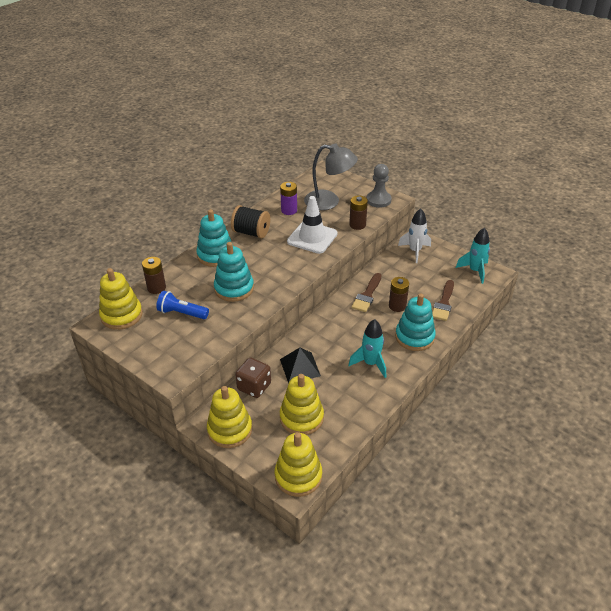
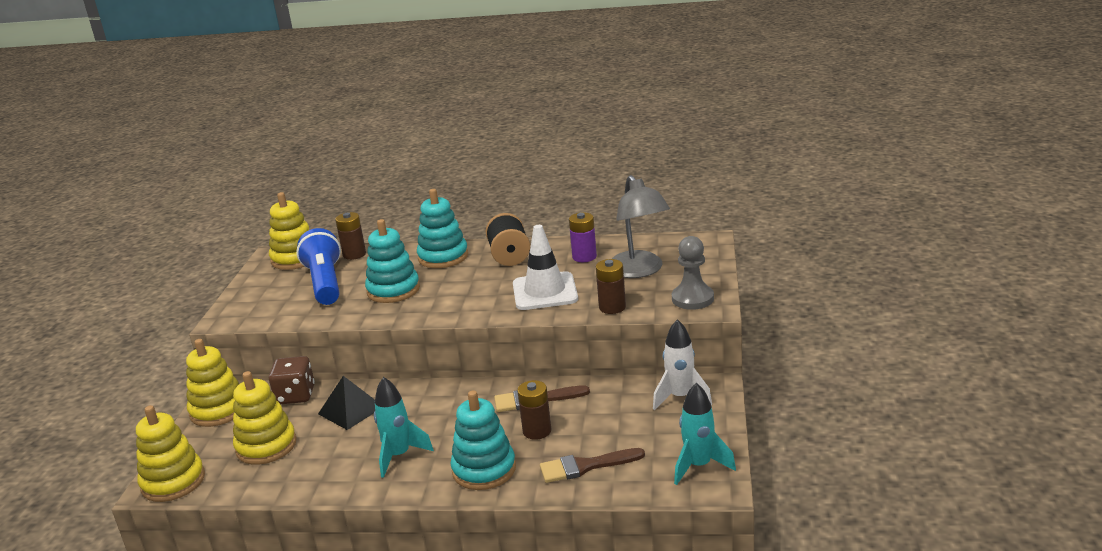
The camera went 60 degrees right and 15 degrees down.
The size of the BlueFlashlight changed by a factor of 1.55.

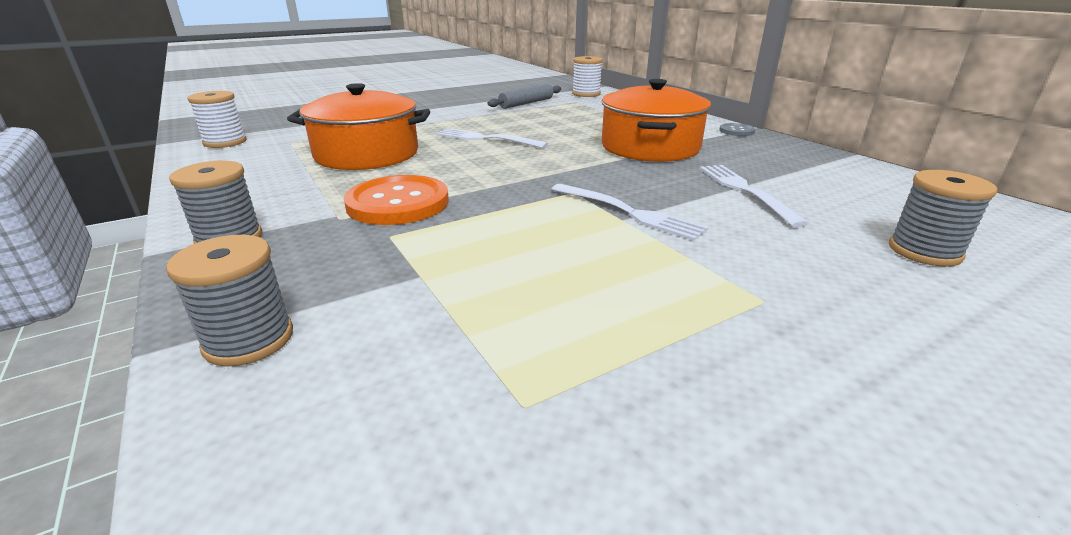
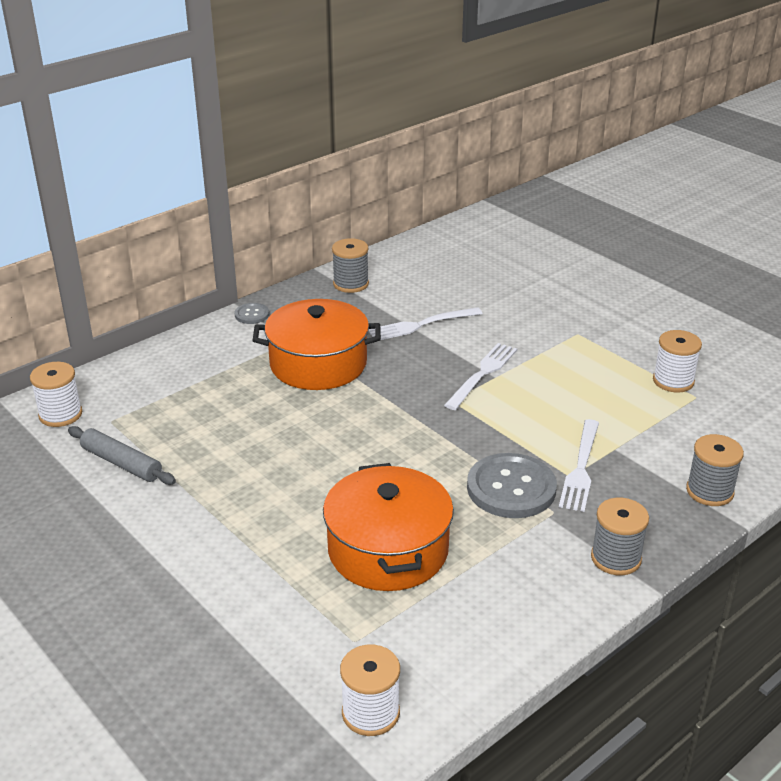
The camera went 100 degrees left and 5 degrees up.
What was the OrangeButton turned into the GreyButton (2nd from left).
The WhiteFork (1st from left in the first image) ended up elsewhere.
The GreySpool (3rd from left in the first image) ended up elsewhere.
The second view gained the WhiteSpool (3rd from left).

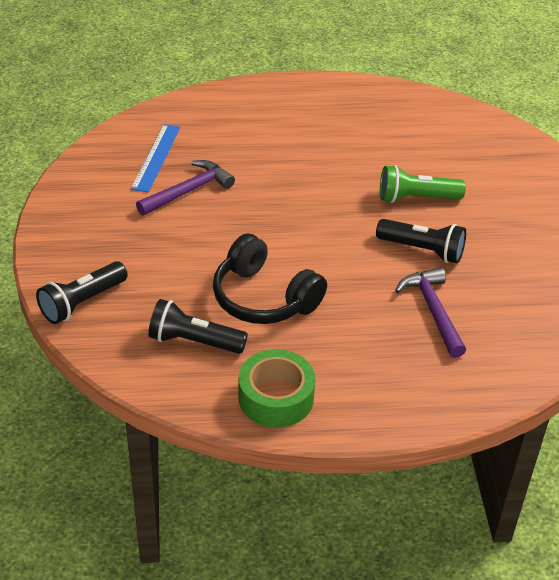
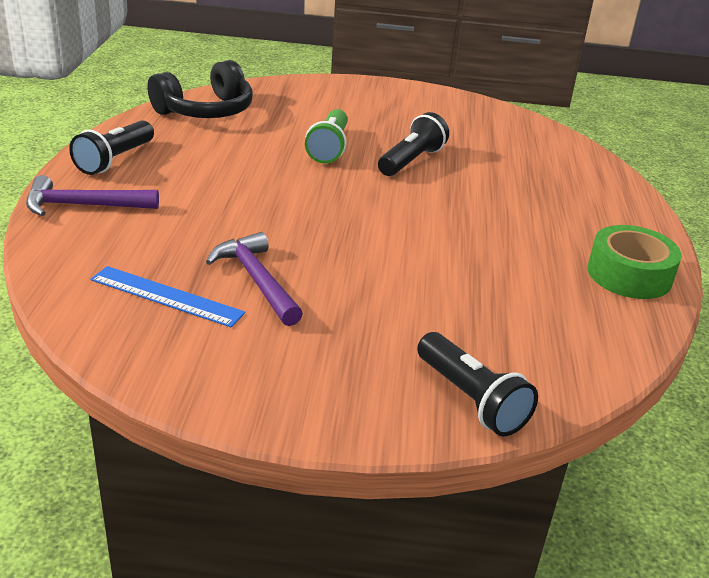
The camera went 80 degrees left and 10 degrees down.
The BlackFlashlight (2nd from left in the first image) ended up elsewhere.
The BlackHeadphones ended up elsewhere.
The PurpleHammer (2nd from left in the first image) ended up elsewhere.

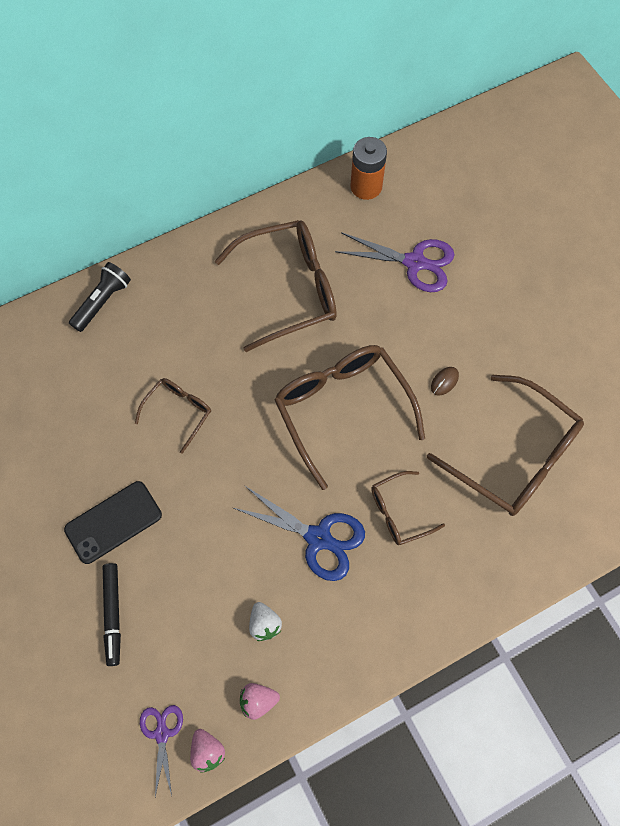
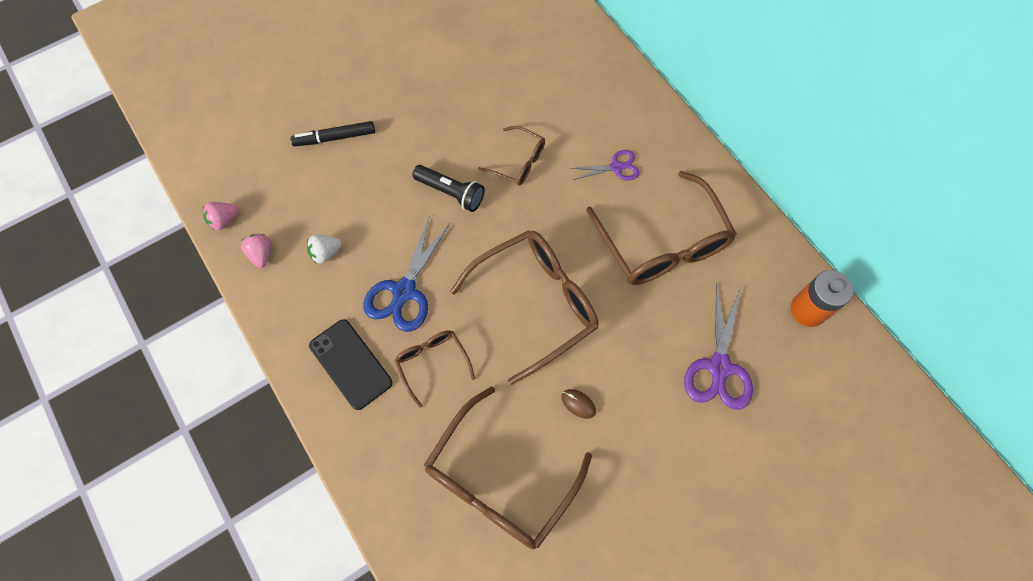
The camera went 85 degrees right and 0 degrees up.
The BlackPhone ended up elsewhere.
The BlackFlashlight ended up elsewhere.
The PurpleScissors (1st from left) ended up elsewhere.

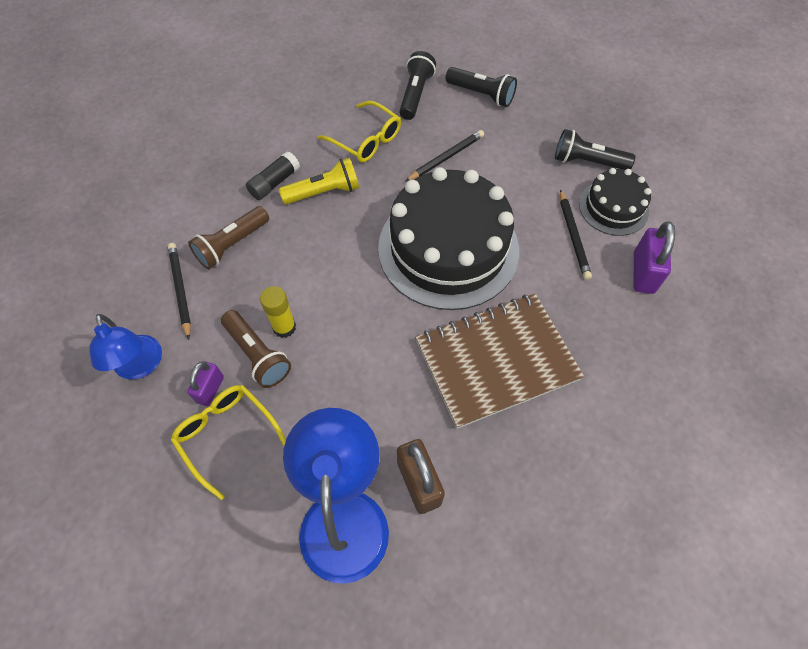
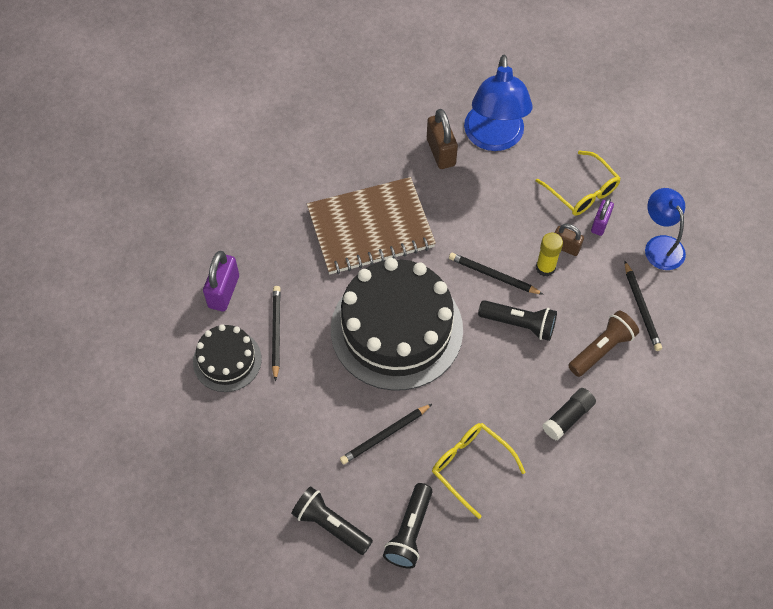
The camera went 175 degrees left and 0 degrees up.
Where the BrownFlashlight (2nd from left) stood, the BrownPadlock (2nd from left) came to stand.
The second view lost the YellowFlashlight.
The BlackFlashlight (3rd from left) ended up elsewhere.
The second view gained the BlackPencil (3rd from left).

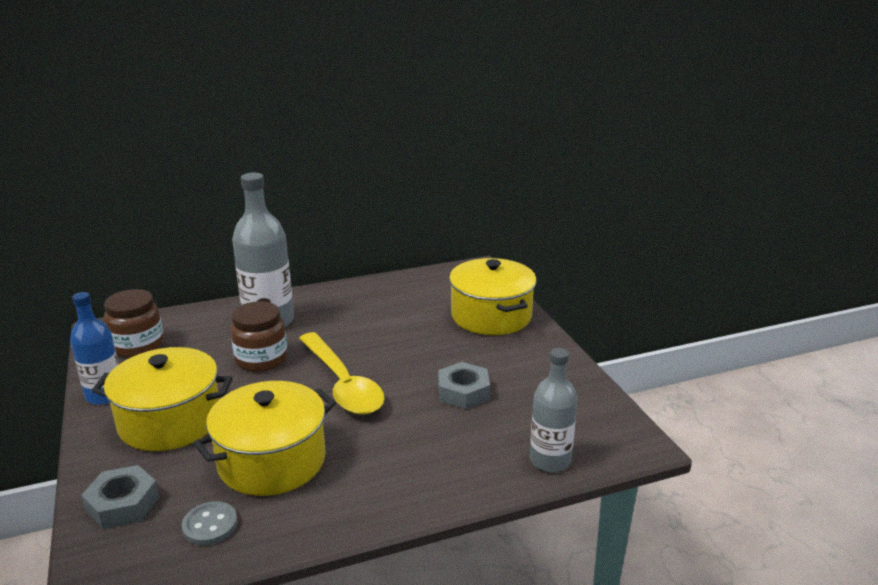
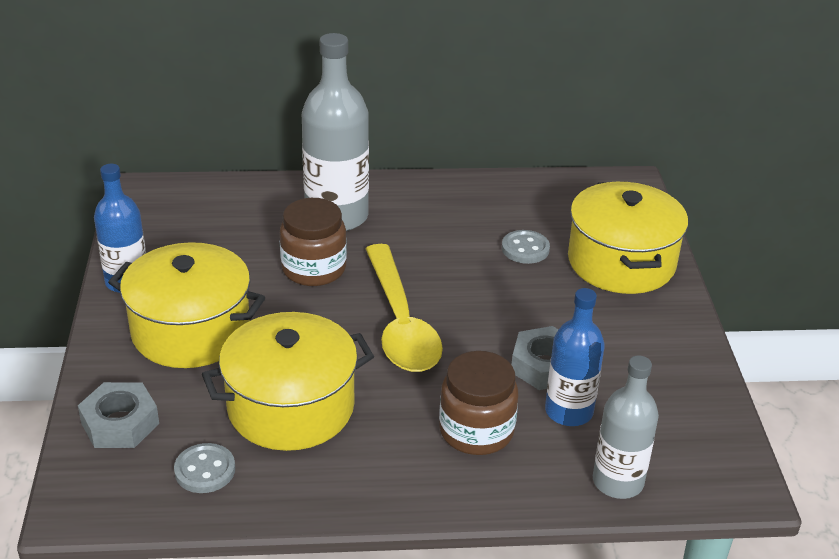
The camera went 15 degrees right and 10 degrees up.
The BrownJar (1st from left in the first image) ended up elsewhere.
The second view gained the GreyButton (2nd from left).
The second view gained the BlueBottle (2nd from left).

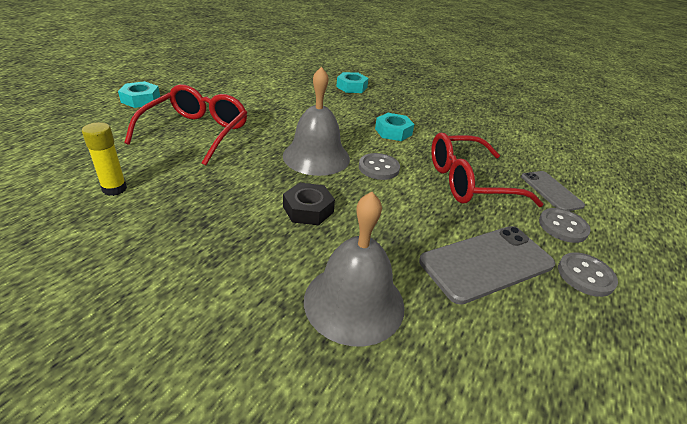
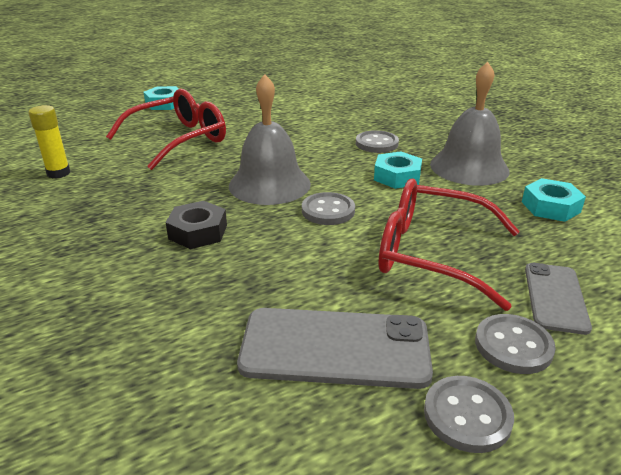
The camera went 35 degrees right and 5 degrees down.
The GreyBell (2nd from left) ended up elsewhere.
The TurquoiseNut (2nd from left in the first image) ended up elsewhere.
The second view gained the GreyButton (2nd from left).

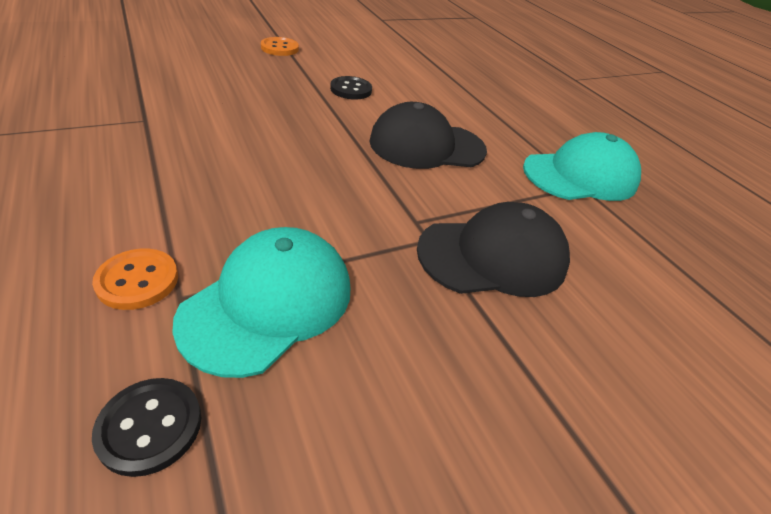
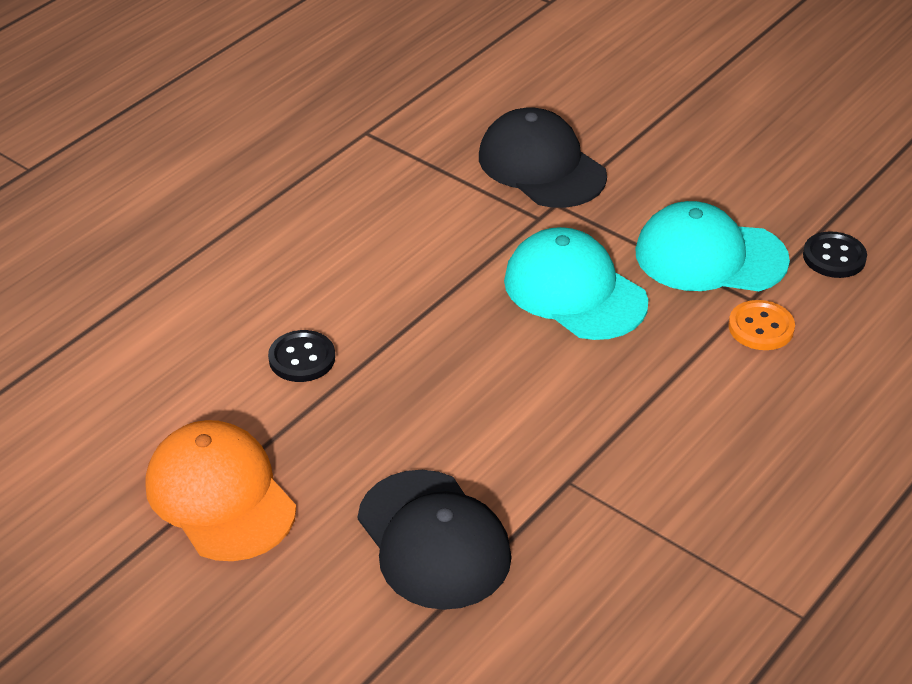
The camera went 110 degrees left and 0 degrees up.
Where the OrangeButton (2nd from left) stood, the OrangeCap came to stand.
The BlackCap (1st from left) ended up elsewhere.
The TurquoiseCap (2nd from left in the first image) ended up elsewhere.

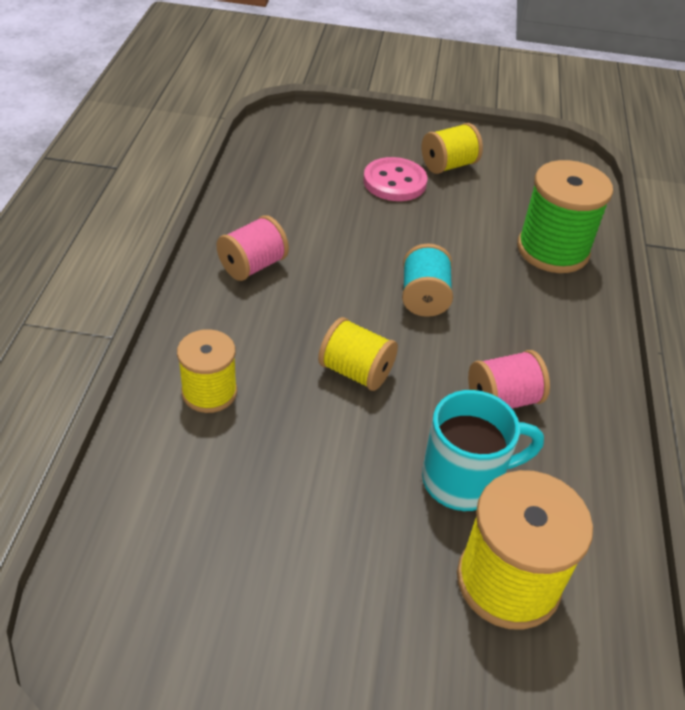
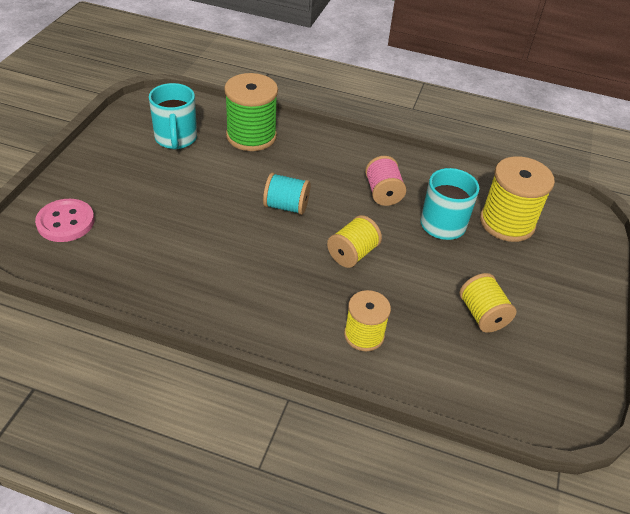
The camera went 80 degrees left and 0 degrees up.
The second view lost the PinkSpool (1st from left).
The PinkButton ended up elsewhere.
The YellowSpool (3rd from left) ended up elsewhere.
The second view gained the TurquoiseMug (1st from left).

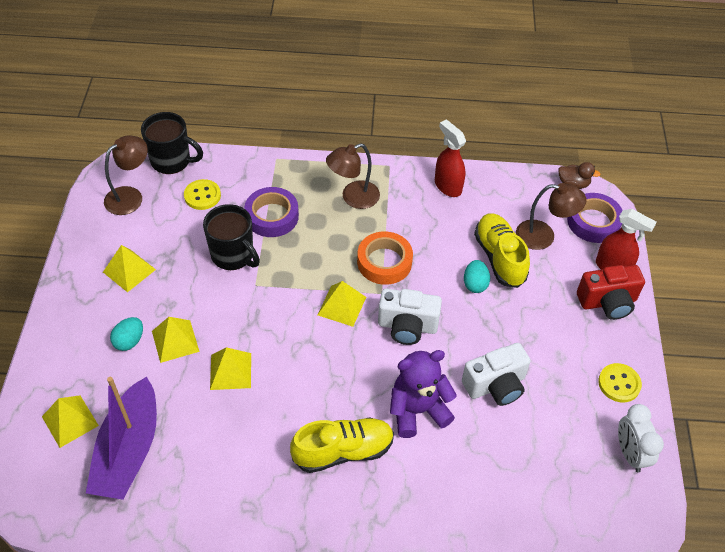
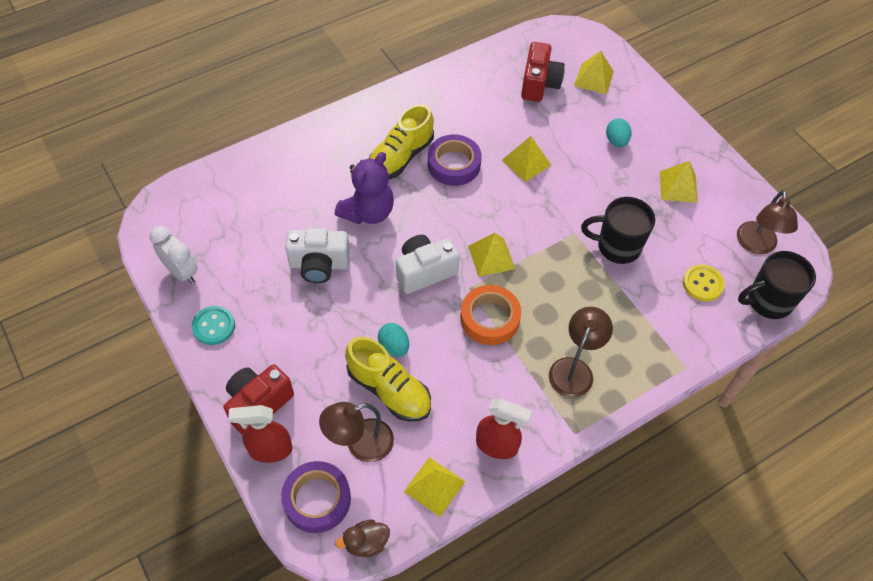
The camera went 145 degrees right and 5 degrees up.
Where the PurpleBoat stood, the RedCamera (2nd from left) came to stand.
The YellowPyramid (3rd from left in the first image) ended up elsewhere.
The PurpleTape (1st from left in the first image) ended up elsewhere.
The WhiteCamera (2nd from left in the first image) ended up facing another way, 120 degrees counterclockwise from before.
What was the YellowButton (2nd from left) turned into the TurquoiseButton.

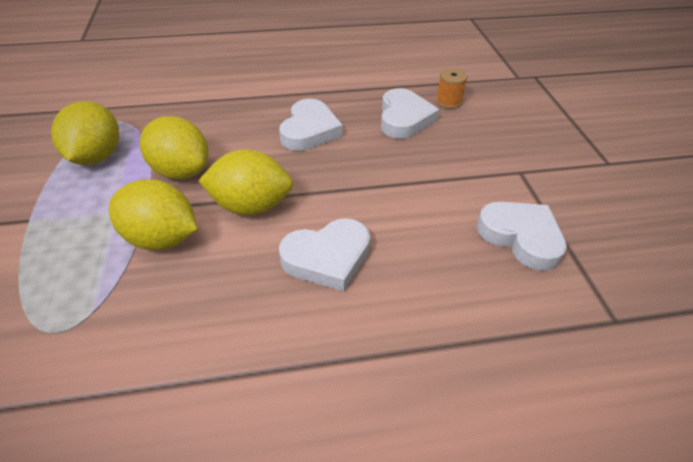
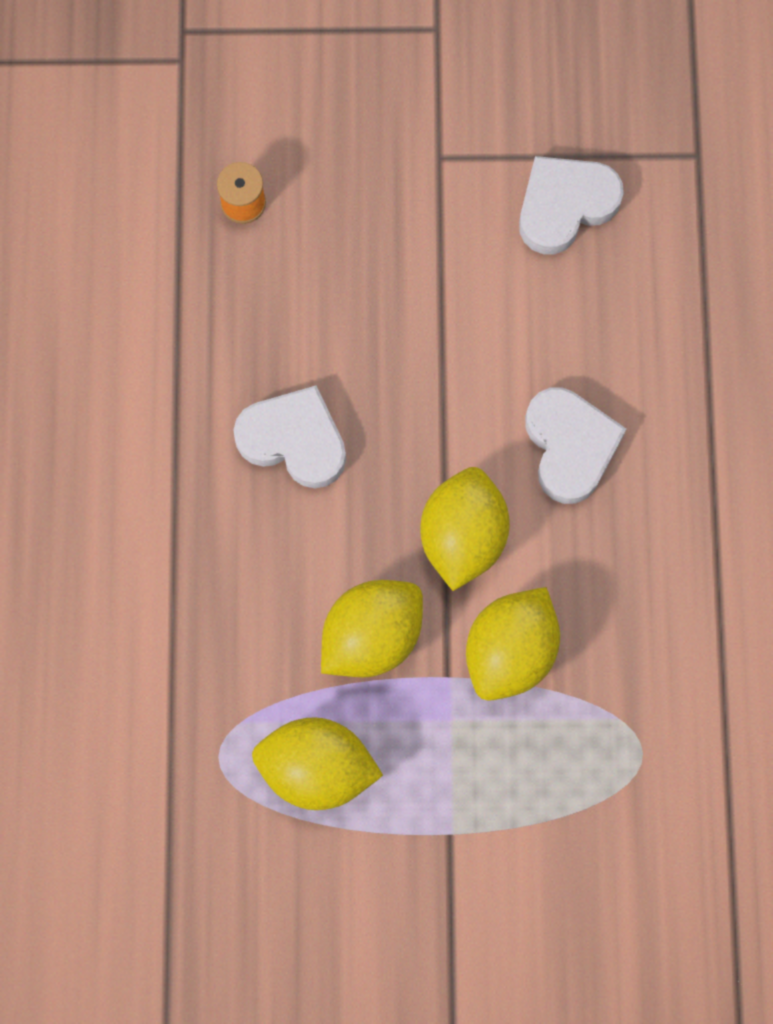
The camera went 80 degrees left and 30 degrees up.
The second view lost the WhiteHeart (3rd from left).

